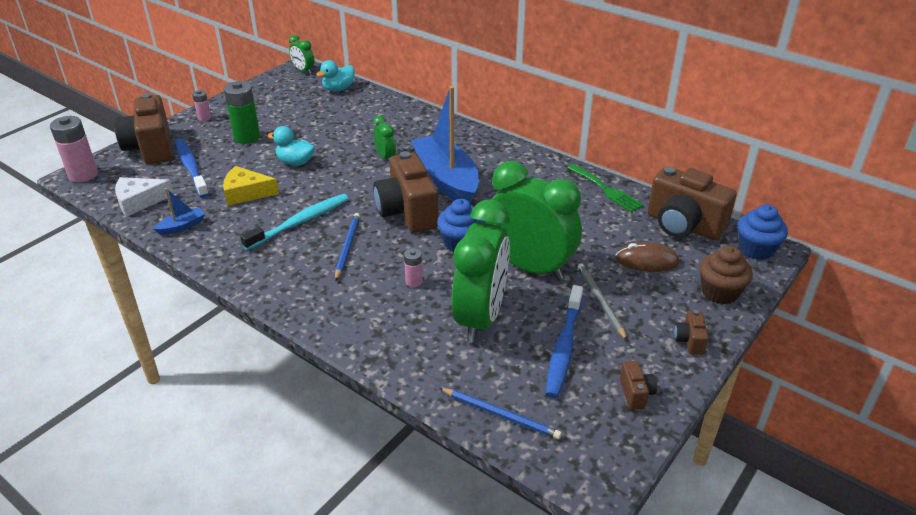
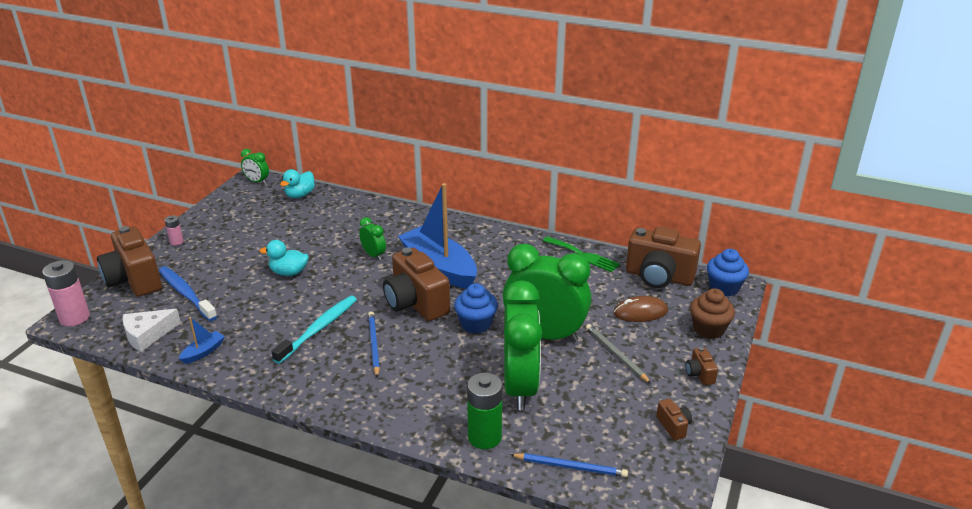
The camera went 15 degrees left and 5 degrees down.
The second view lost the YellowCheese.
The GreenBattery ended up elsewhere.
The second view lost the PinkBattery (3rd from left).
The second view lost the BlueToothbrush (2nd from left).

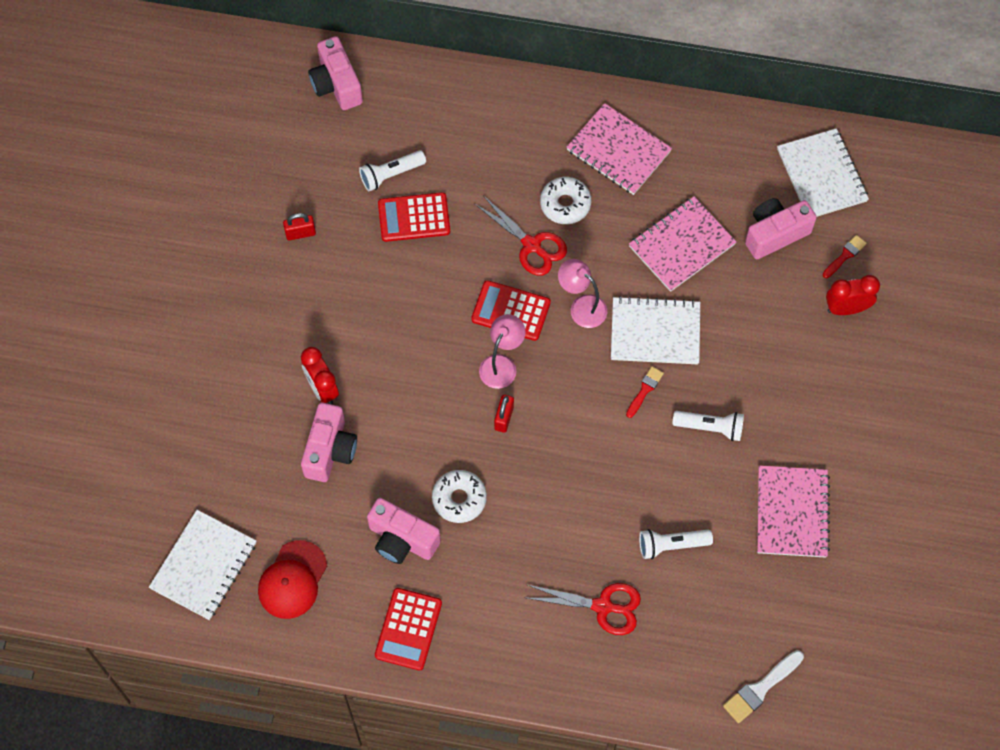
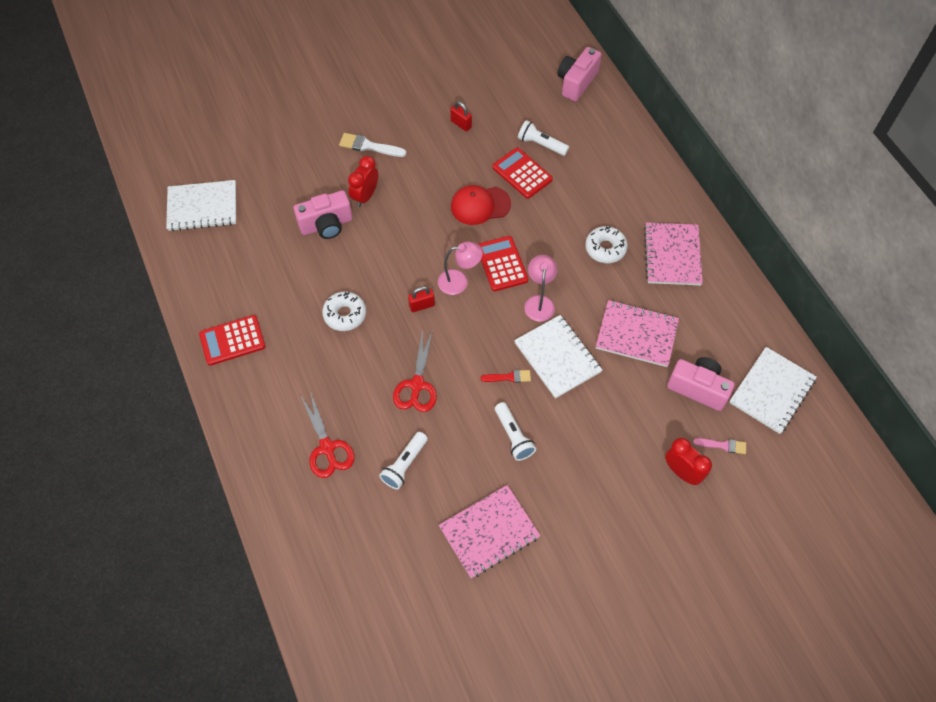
The camera went 55 degrees right and 5 degrees down.
The RedCap ended up elsewhere.
The second view lost the PinkCamera (3rd from left).
The RedScissors (1st from left in the first image) ended up elsewhere.
The WhiteFlashlight (2nd from left in the first image) ended up facing another way, 105 degrees counterclockwise from before.
The WhiteBrush ended up elsewhere.
What was the RedBrush (2nd from left) turned into the PinkBrush.

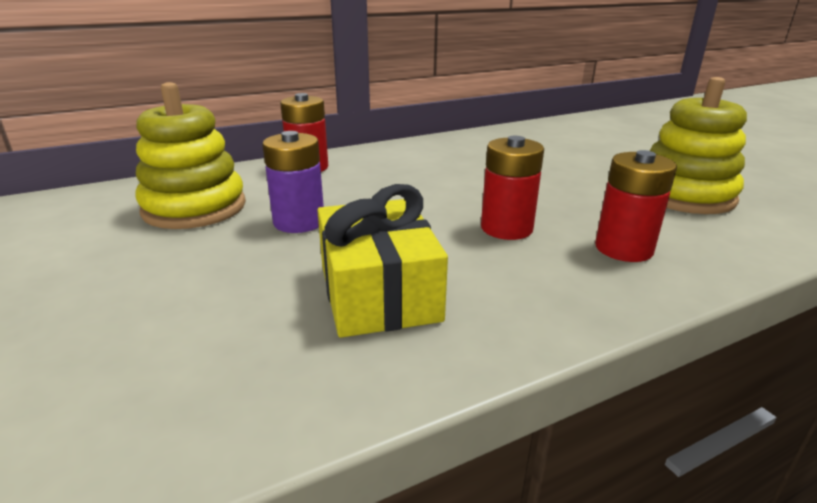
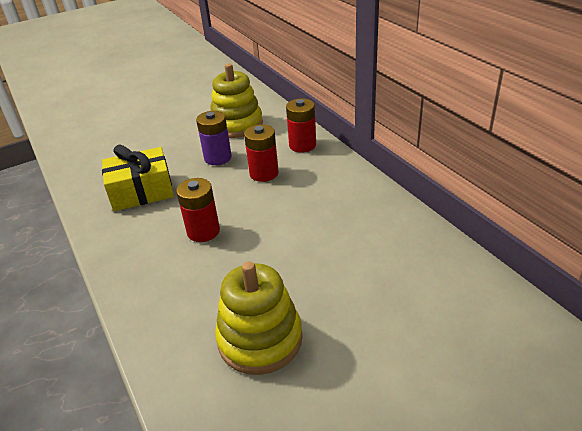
The camera went 90 degrees right and 10 degrees up.
The RedBattery (3rd from left in the first image) ended up elsewhere.

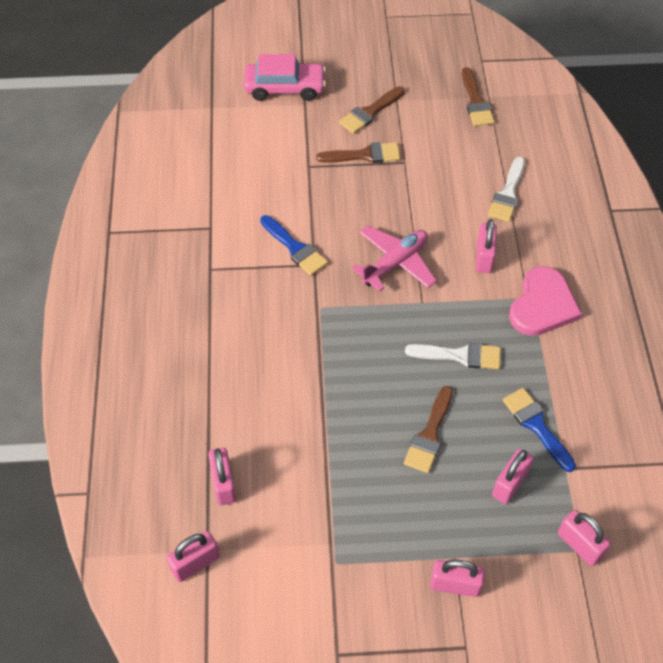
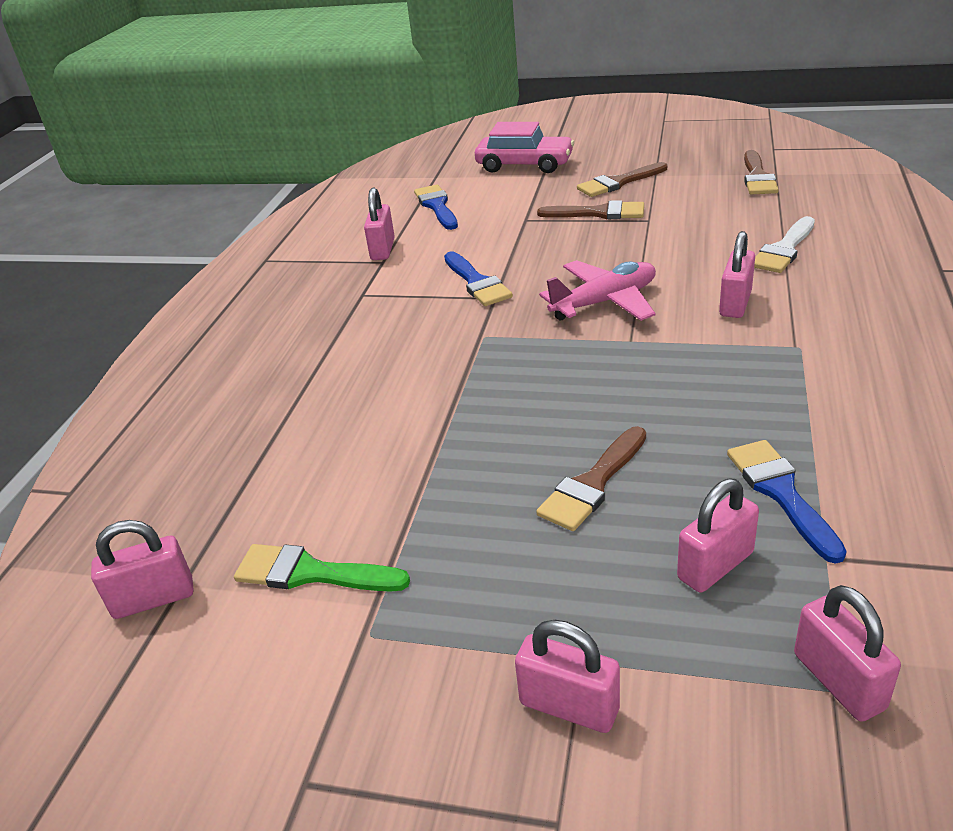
The camera went 20 degrees right and 20 degrees down.
The PinkPadlock (2nd from left) ended up elsewhere.
The second view lost the WhiteBrush (1st from left).
The second view lost the PinkHeart.
The second view gained the GreenBrush.
The second view gained the BlueBrush (1st from left).

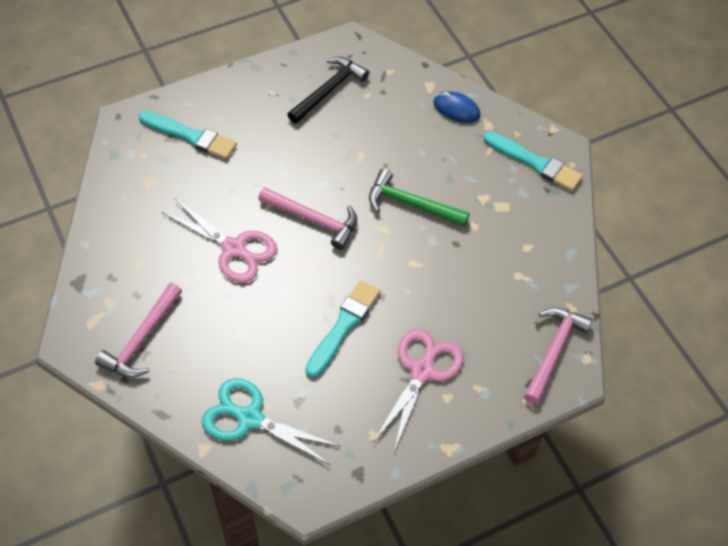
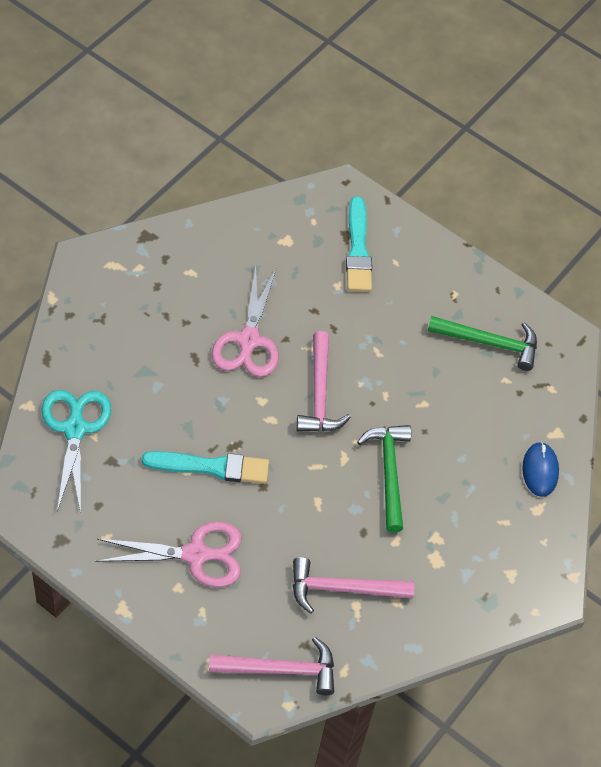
The camera went 60 degrees right and 0 degrees up.
The PinkHammer (1st from left in the first image) ended up elsewhere.
What was the BlackHammer turned into the GreenHammer (2nd from left).
The second view lost the TurquoiseBrush (3rd from left).

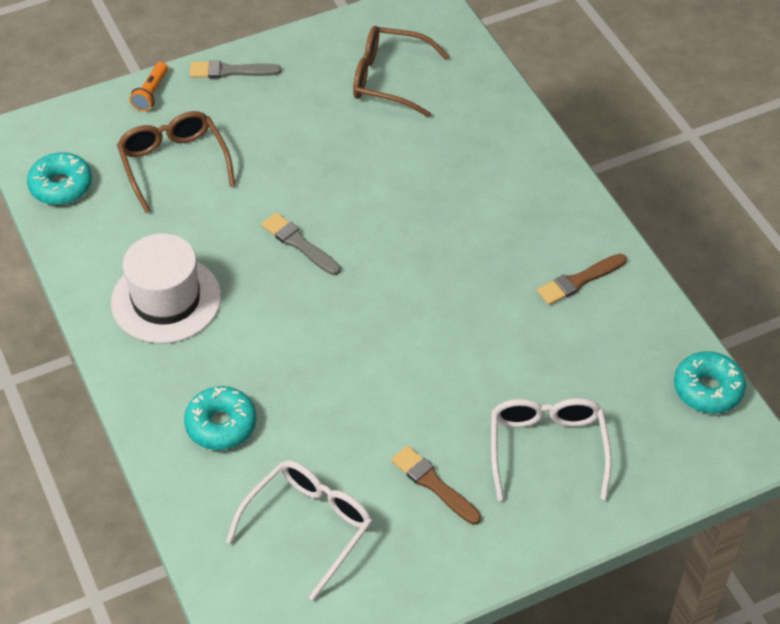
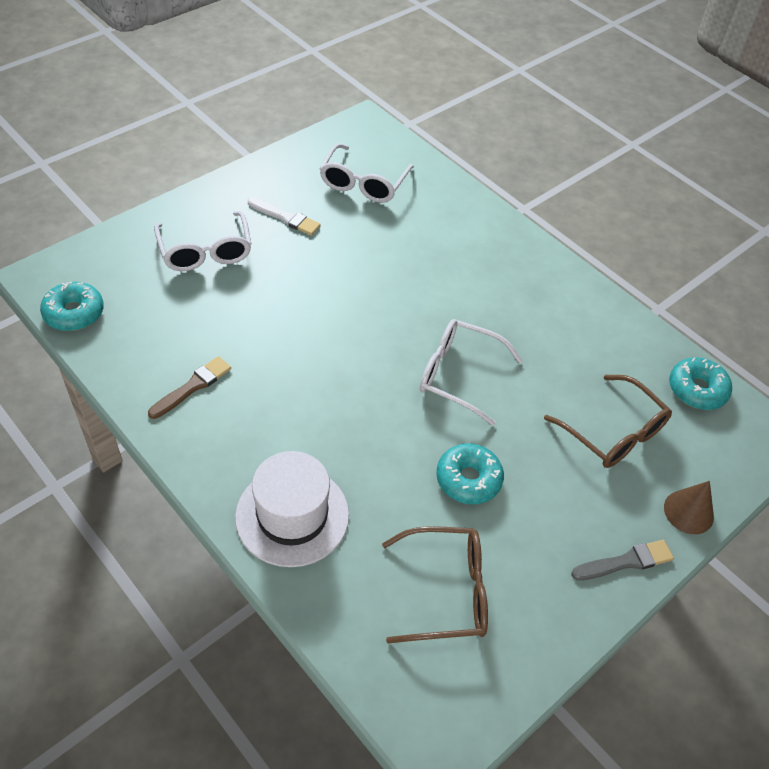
The camera went 160 degrees right and 0 degrees up.
The WhiteHat ended up elsewhere.
Where the OrangeFlashlight stood, the BrownCone came to stand.
The TurquoiseDonut (2nd from left) ended up elsewhere.
Where the GreyBrush (2nd from left) stood, the WhiteGlasses (3rd from left) came to stand.
What was the BrownBrush (1st from left) turned into the WhiteBrush.

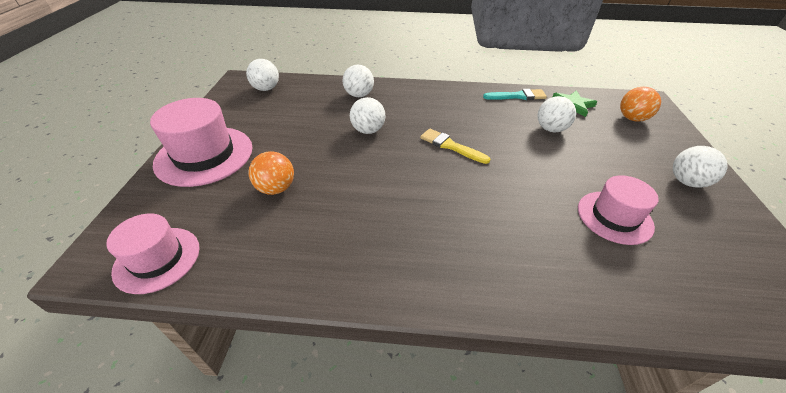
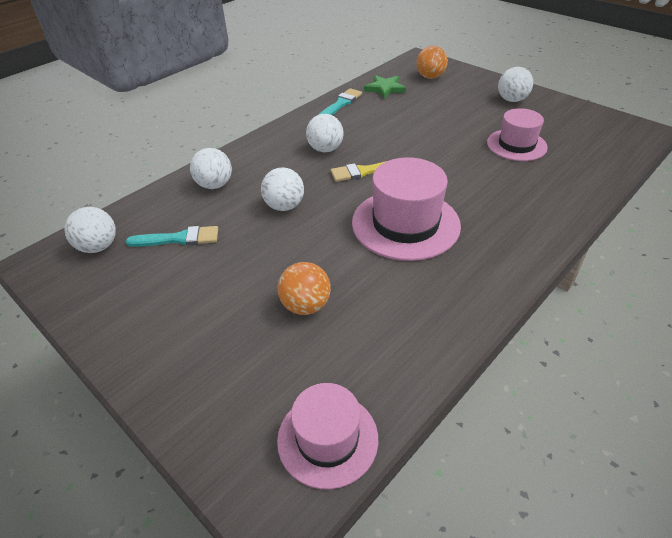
The camera went 50 degrees left and 0 degrees up.
The PinkHat (2nd from left) ended up elsewhere.
The WhiteBall (4th from left) ended up elsewhere.
The second view gained the TurquoiseBrush (1st from left).

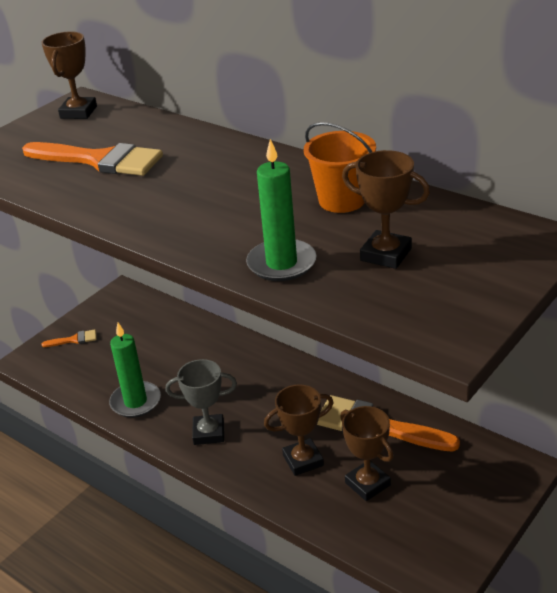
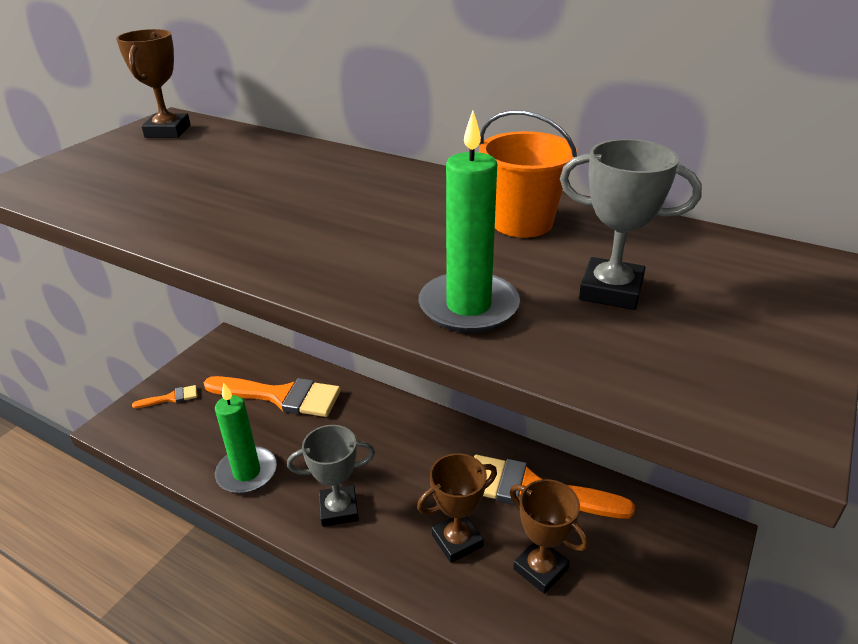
The camera went 10 degrees left and 0 degrees up.
The OrangeBrush (2nd from left) ended up elsewhere.
What was the BrownTrophy (4th from left) turned into the GreyTrophy (2nd from left).

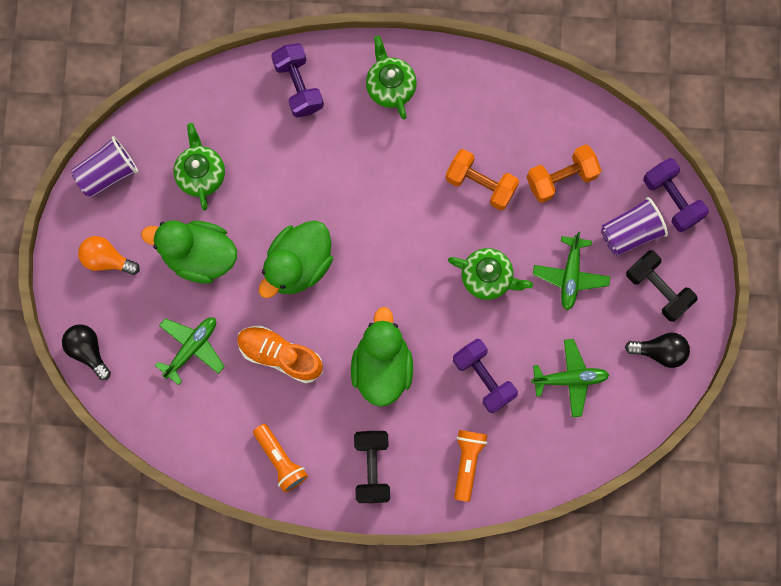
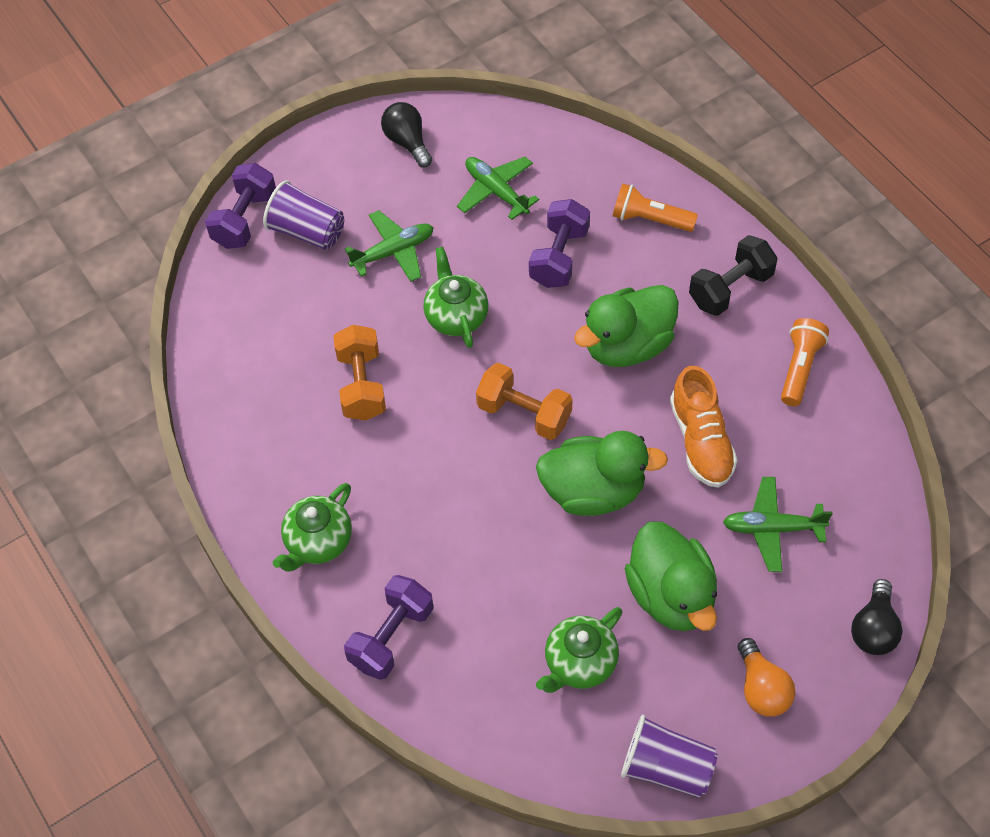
The camera went 125 degrees left and 20 degrees down.
The OrangeFlashlight (2nd from left in the first image) ended up facing another way, 45 degrees clockwise from before.
The OrangeDumbbell (2nd from left) ended up elsewhere.
The second view lost the BlackDumbbell (2nd from left).

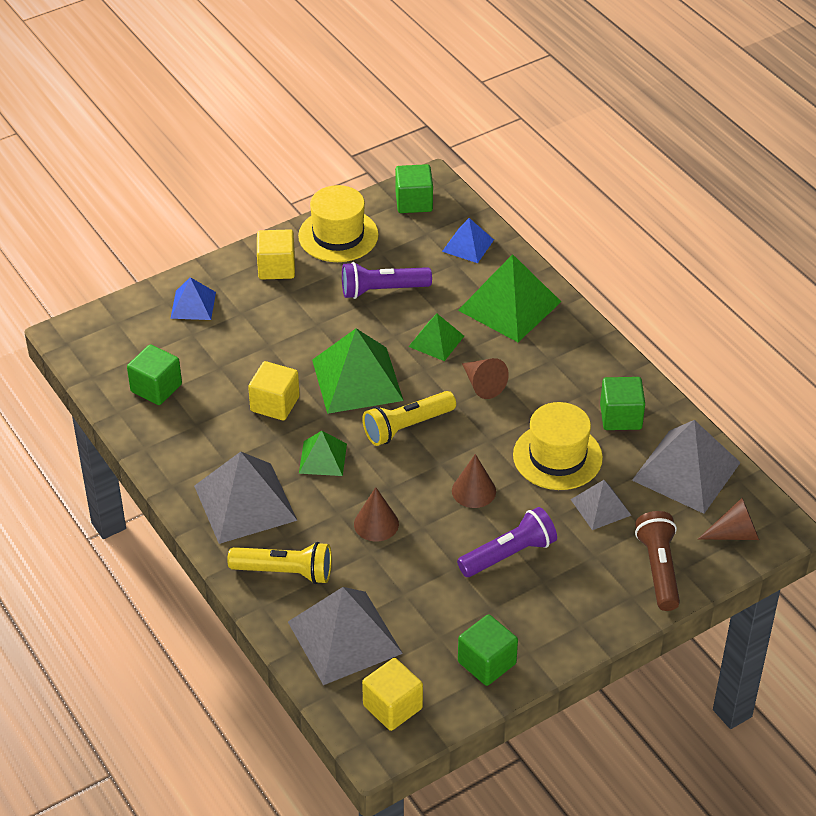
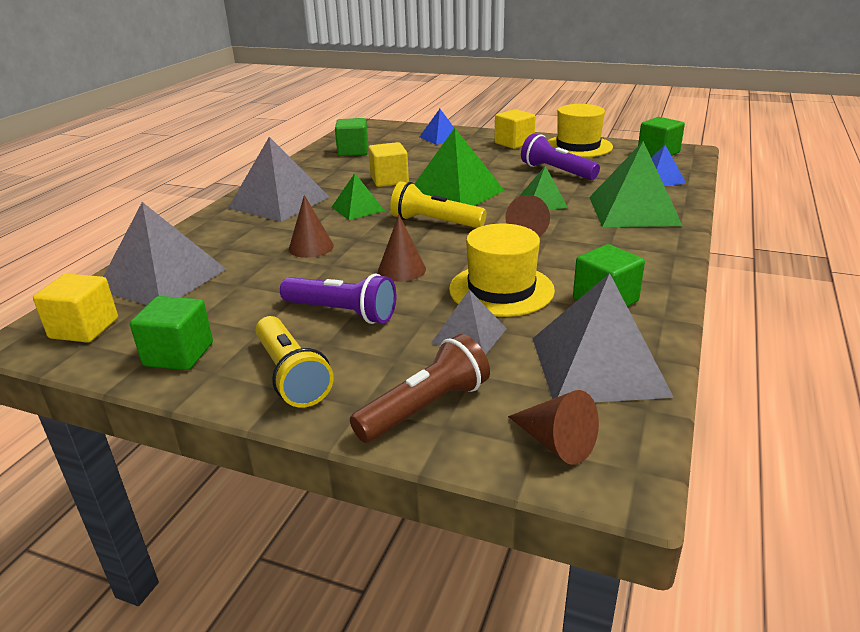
The camera went 55 degrees right and 15 degrees down.
The YellowFlashlight (1st from left) ended up elsewhere.

